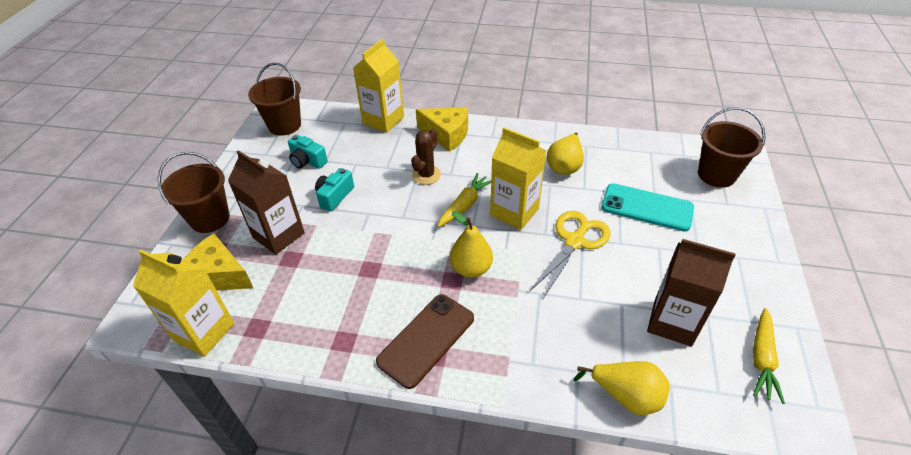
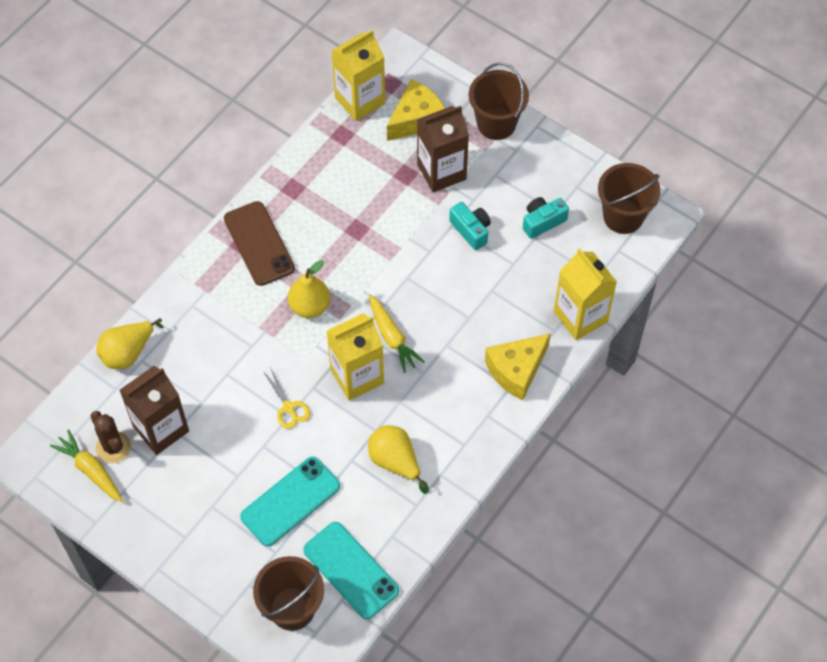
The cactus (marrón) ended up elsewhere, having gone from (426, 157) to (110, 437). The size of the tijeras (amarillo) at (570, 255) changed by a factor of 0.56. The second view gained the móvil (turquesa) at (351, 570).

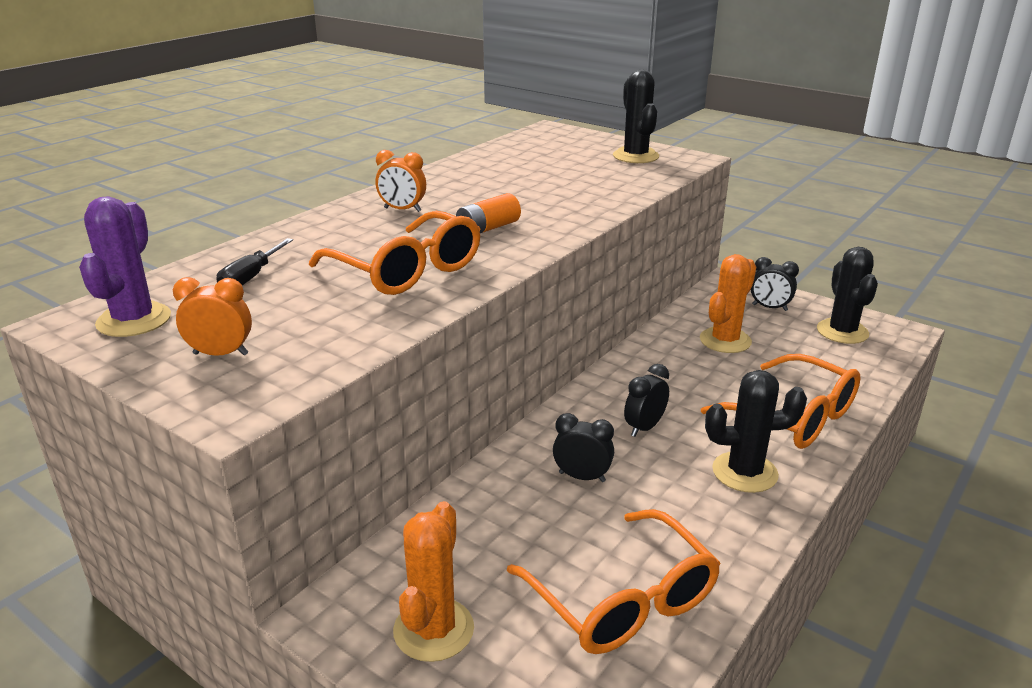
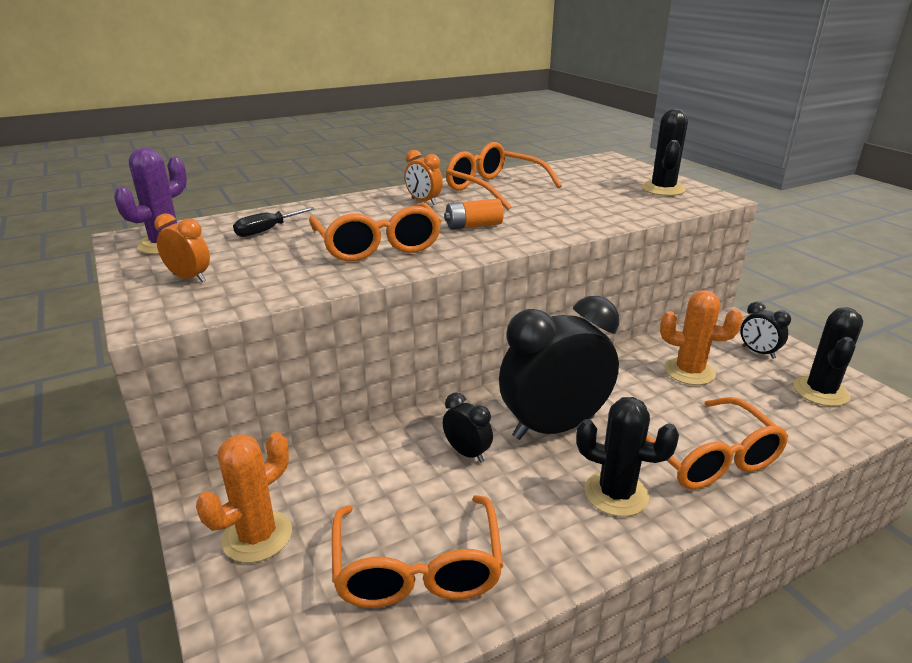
The cactus (naranja) at (728, 303) ended up facing another way, 45 degrees clockwise from before. The size of the despertador (negro) at (646, 400) changed by a factor of 2.26. The second view gained the gafas (naranja) at (504, 176).

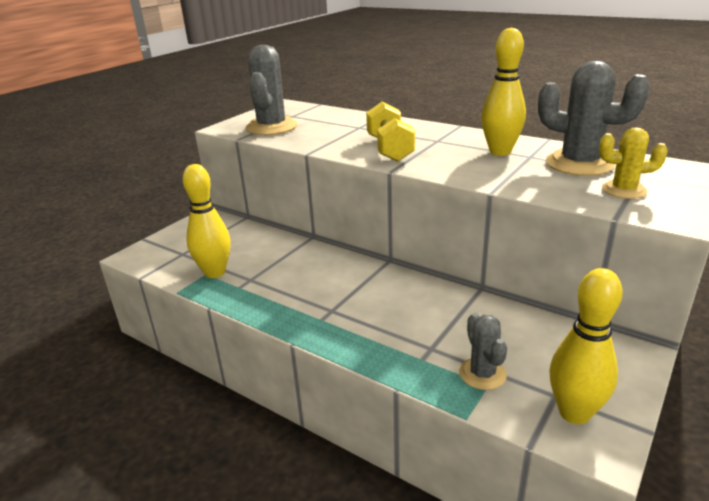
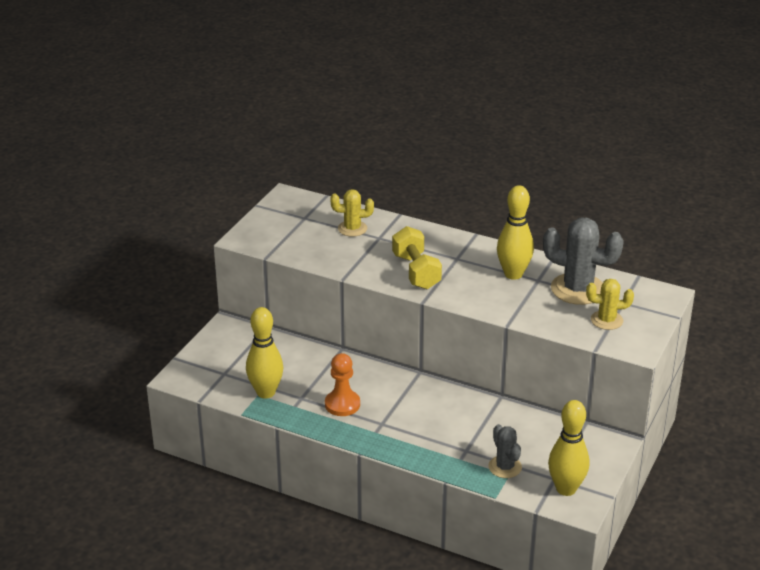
The second view lost the cactus (gris) at (271, 90). The second view gained the cactus (amarillo) at (352, 213). The second view gained the peón (naranja) at (342, 384).

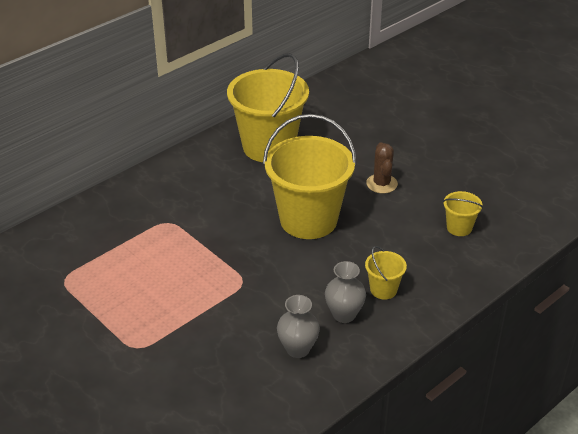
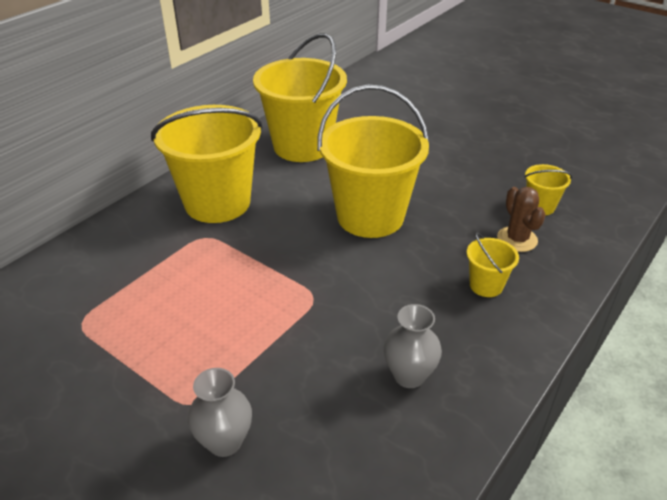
The cactus (marrón) ended up elsewhere, having gone from (382, 168) to (521, 219). The florero (gris) ended up elsewhere, having gone from (345, 292) to (220, 412). The second view gained the balde (amarillo) at (207, 164).

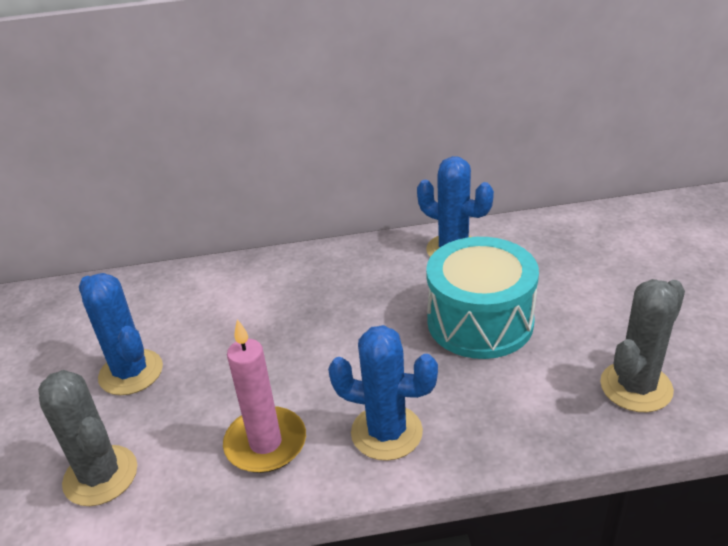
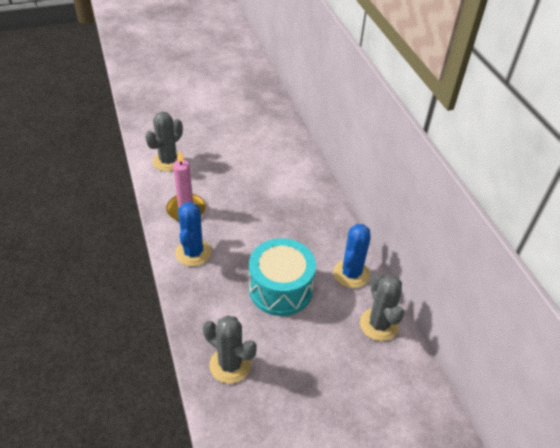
The second view lost the cactus (azul) at (121, 334). The second view gained the cactus (gris) at (382, 307).

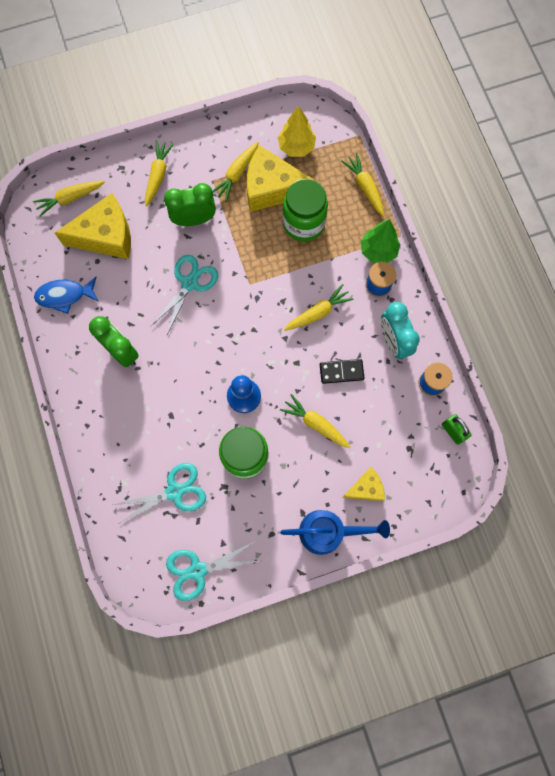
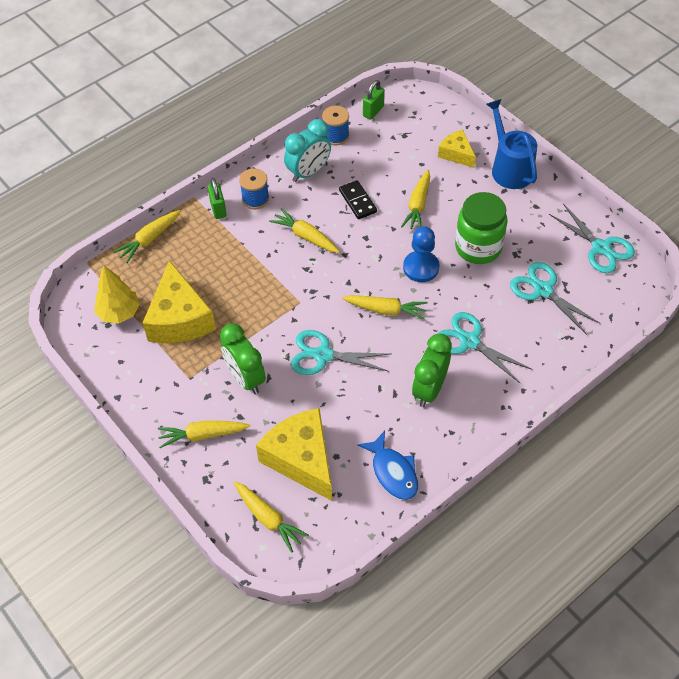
The zanahoria (amarillo) ended up elsewhere, having gone from (236, 172) to (385, 307). The second view lost the tarro (verde) at (305, 210). Where the árbol (verde) stood at (381, 241), the candado (verde) came to stand at (217, 198). The second view gained the tijeras (turquesa) at (484, 347).

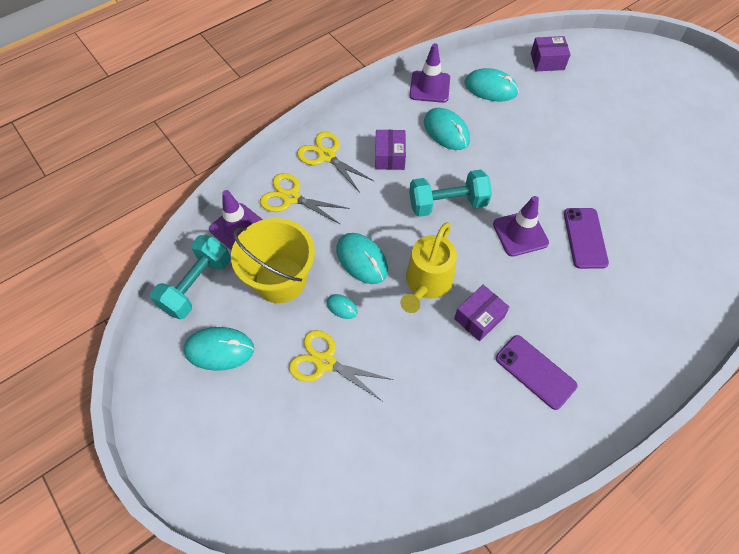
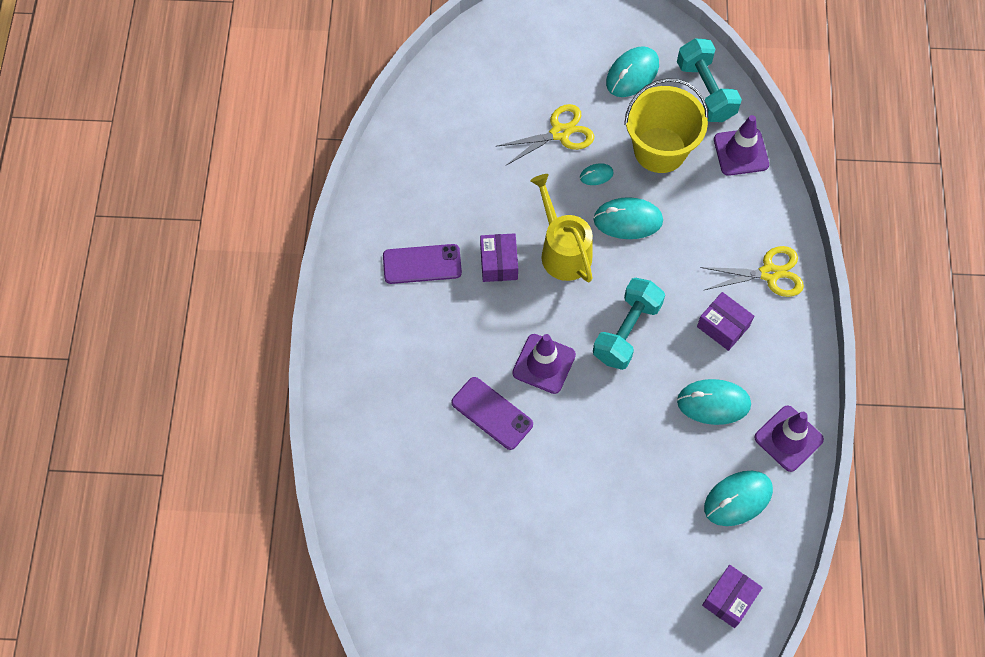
The second view lost the tijeras (amarillo) at (305, 198).

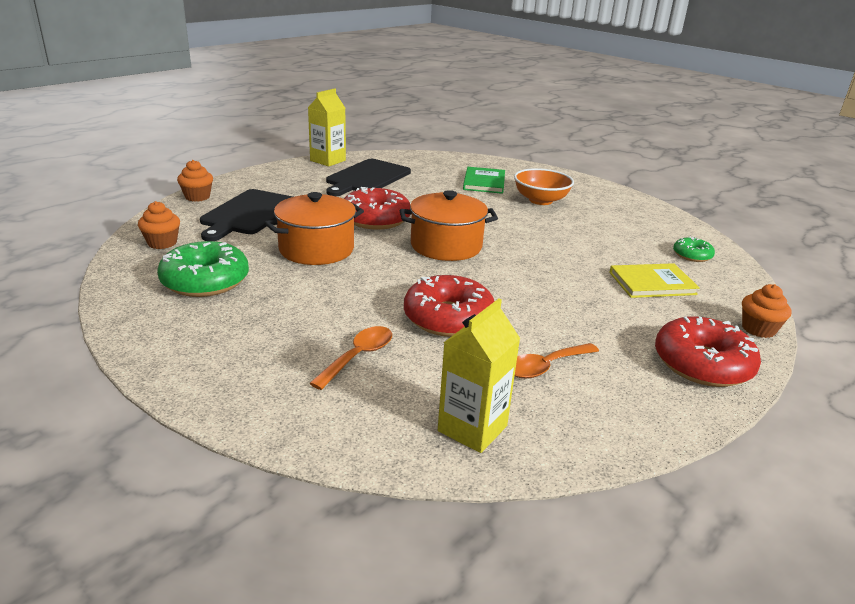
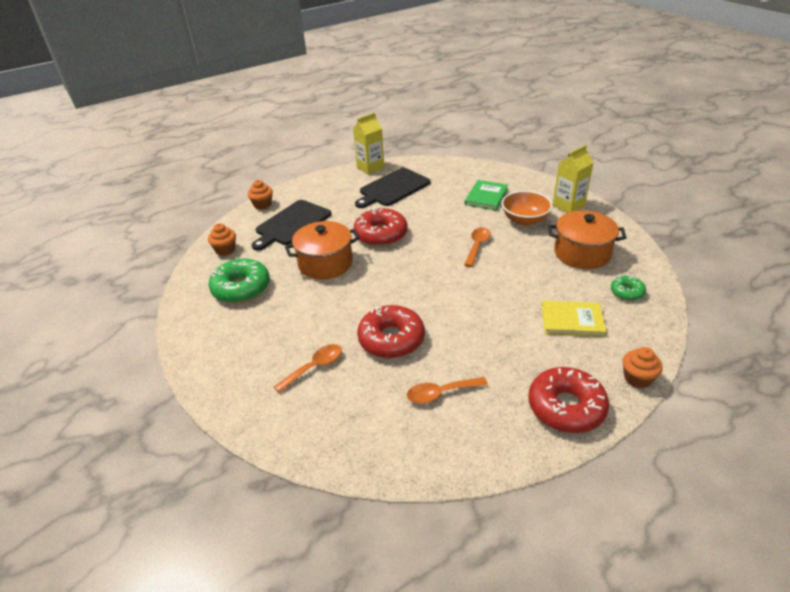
The olla (naranja) ended up elsewhere, having gone from (449, 225) to (587, 240). The cartón de leche (amarillo) ended up elsewhere, having gone from (479, 376) to (573, 179). The second view gained the cuchara (naranja) at (477, 247).

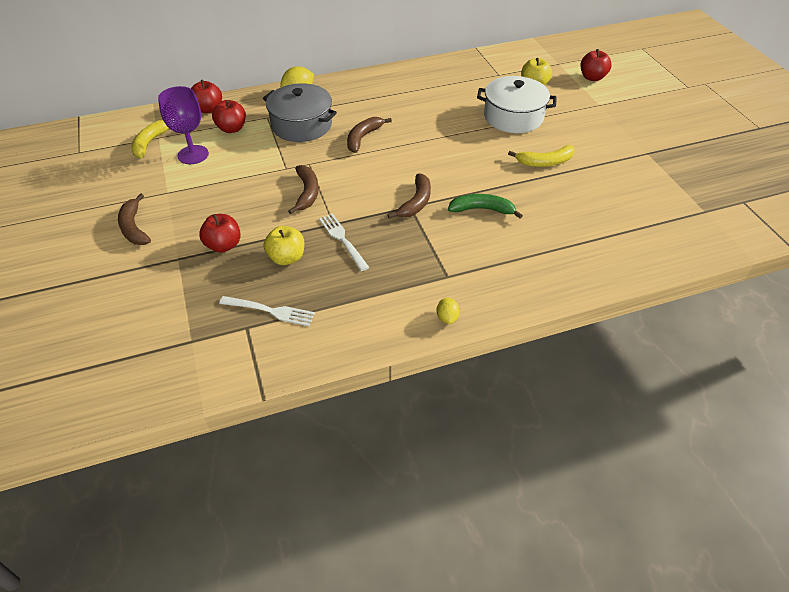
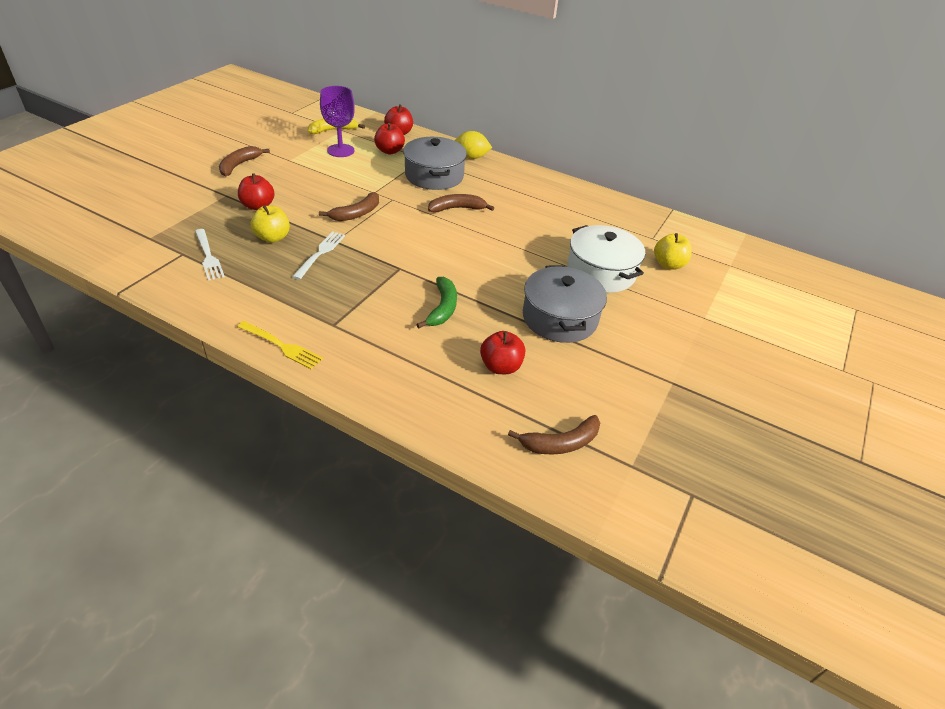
The manzana (rojo) ended up elsewhere, having gone from (596, 65) to (502, 352). Where the plátano (amarillo) stood at (541, 156), the olla (gris) came to stand at (565, 304). The plátano (marrón) ended up elsewhere, having gone from (409, 196) to (554, 435). The plátano (verde) at (485, 206) ended up facing another way, 45 degrees clockwise from before. Where the limón (amarillo) stood at (448, 311), the tenedor (amarillo) came to stand at (280, 345).

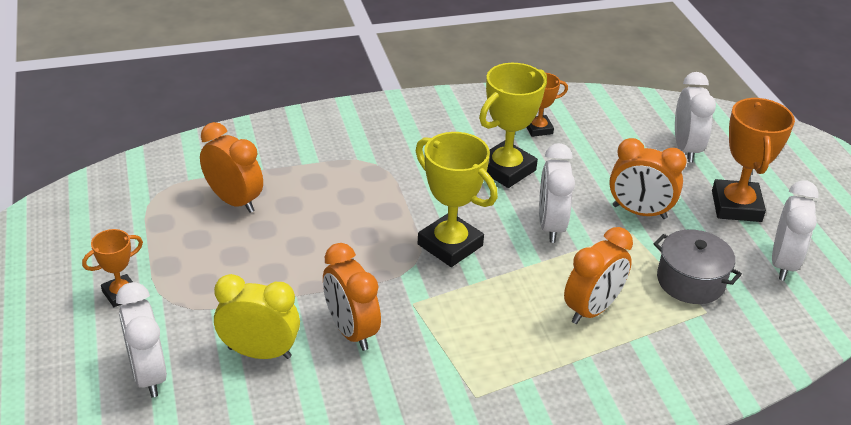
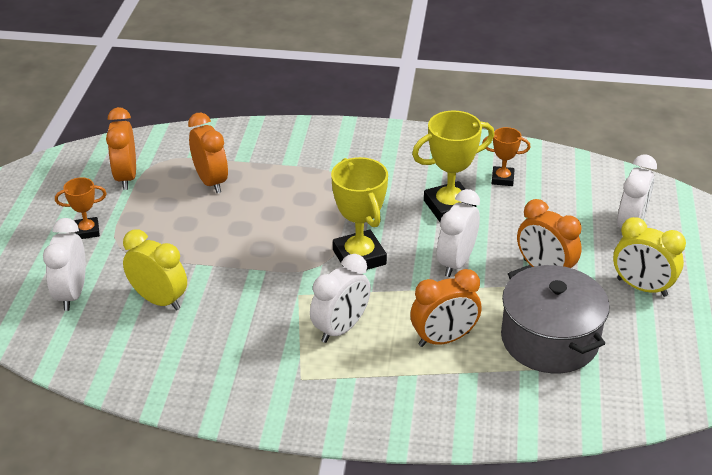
Where the trofeo (naranja) stood at (753, 160), the despertador (amarillo) came to stand at (649, 257). The despertador (blanco) ended up elsewhere, having gone from (795, 230) to (340, 298). The size of the olla (gris) at (697, 266) changed by a factor of 1.54. The despertador (naranja) ended up elsewhere, having gone from (352, 297) to (121, 148).

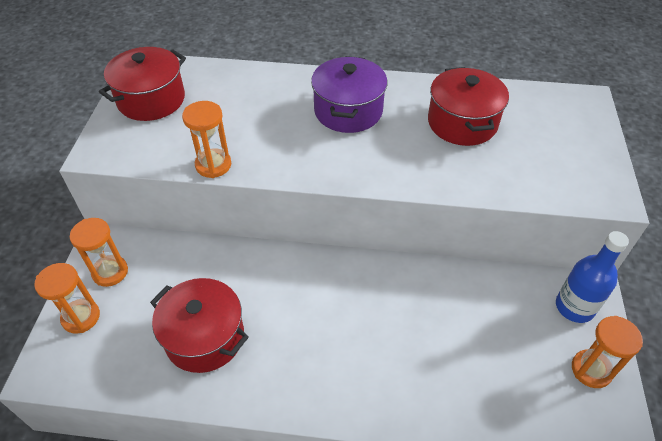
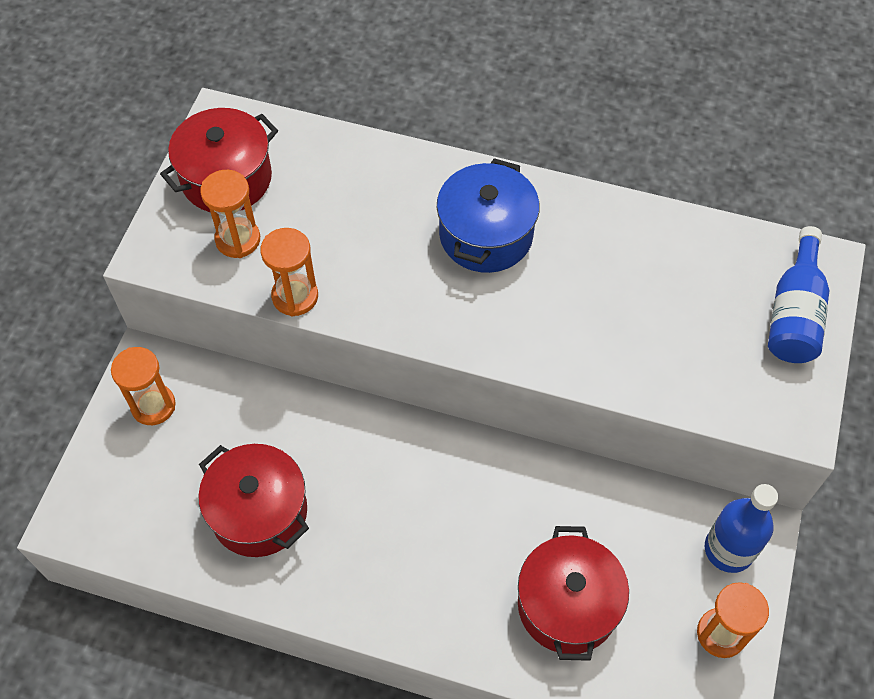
What was the olla (morado) at (349, 94) turned into the olla (azul) at (488, 215). The olla (rojo) ended up elsewhere, having gone from (468, 106) to (573, 593). The reloj de arena (naranja) ended up elsewhere, having gone from (67, 298) to (230, 214). The second view gained the botella (azul) at (799, 294).

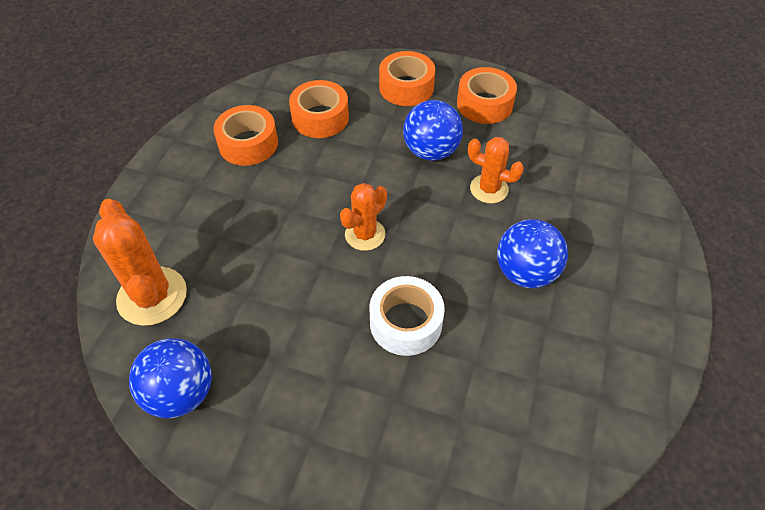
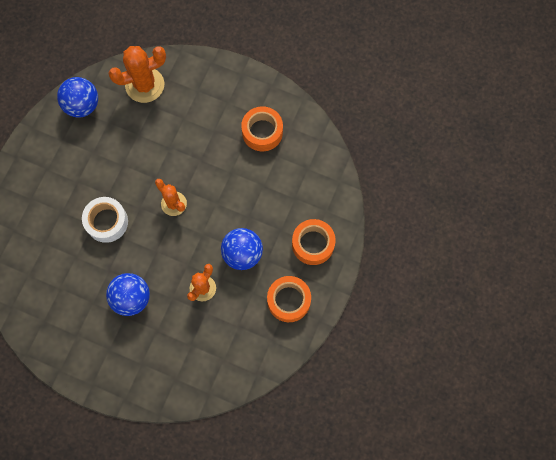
The second view lost the cinta adhesiva (naranja) at (319, 109).

